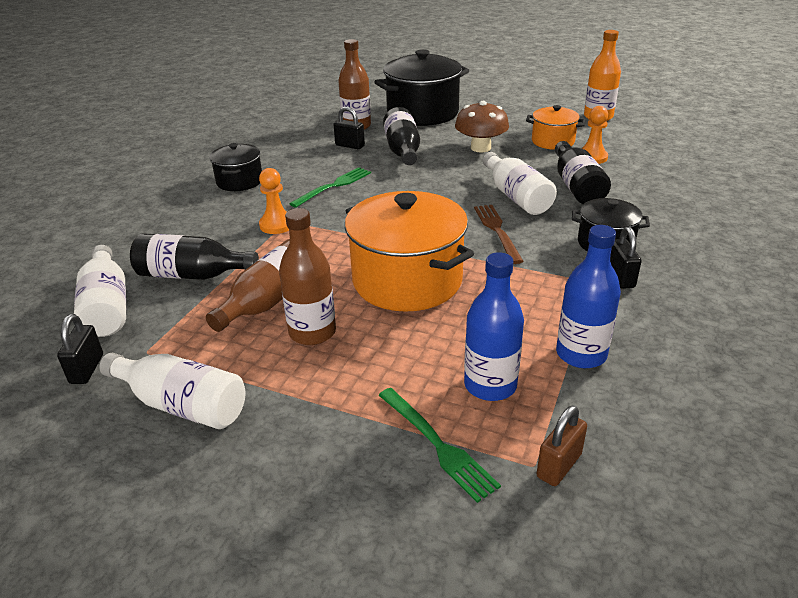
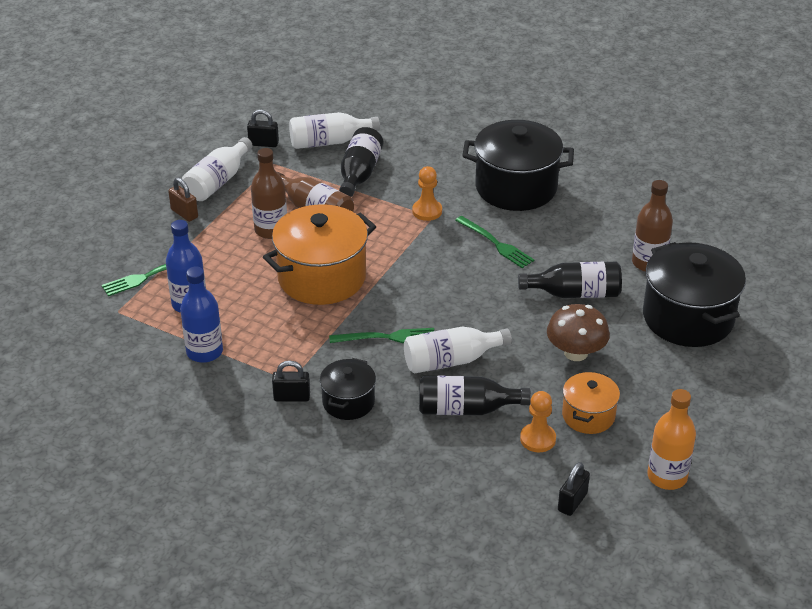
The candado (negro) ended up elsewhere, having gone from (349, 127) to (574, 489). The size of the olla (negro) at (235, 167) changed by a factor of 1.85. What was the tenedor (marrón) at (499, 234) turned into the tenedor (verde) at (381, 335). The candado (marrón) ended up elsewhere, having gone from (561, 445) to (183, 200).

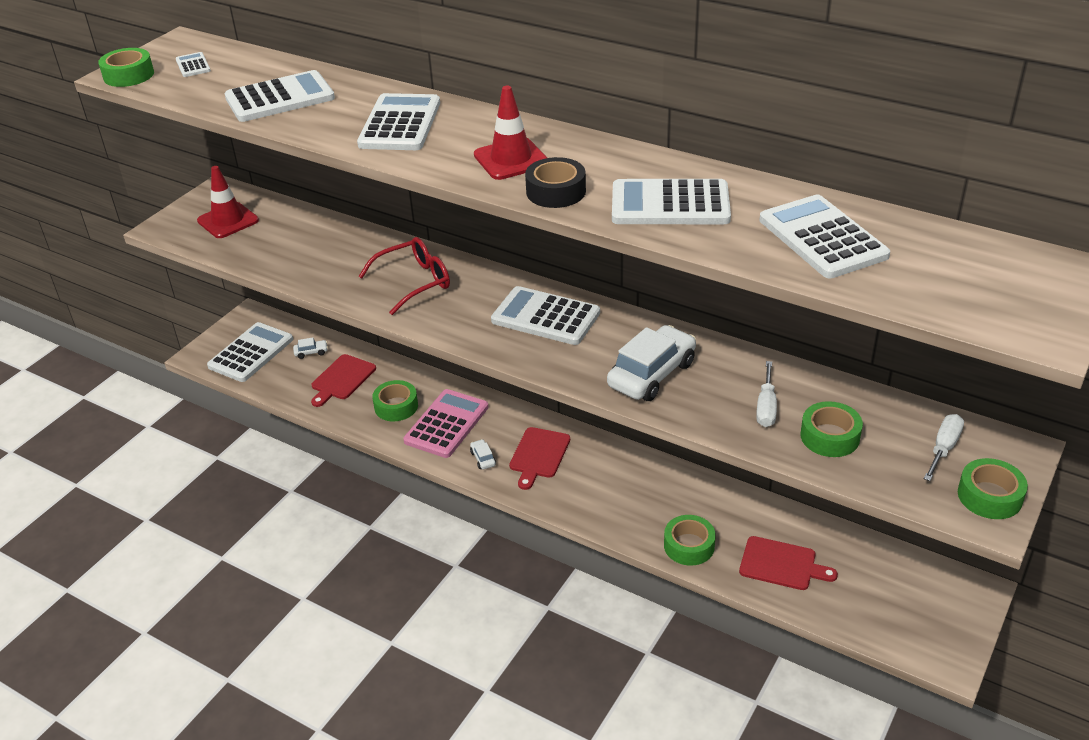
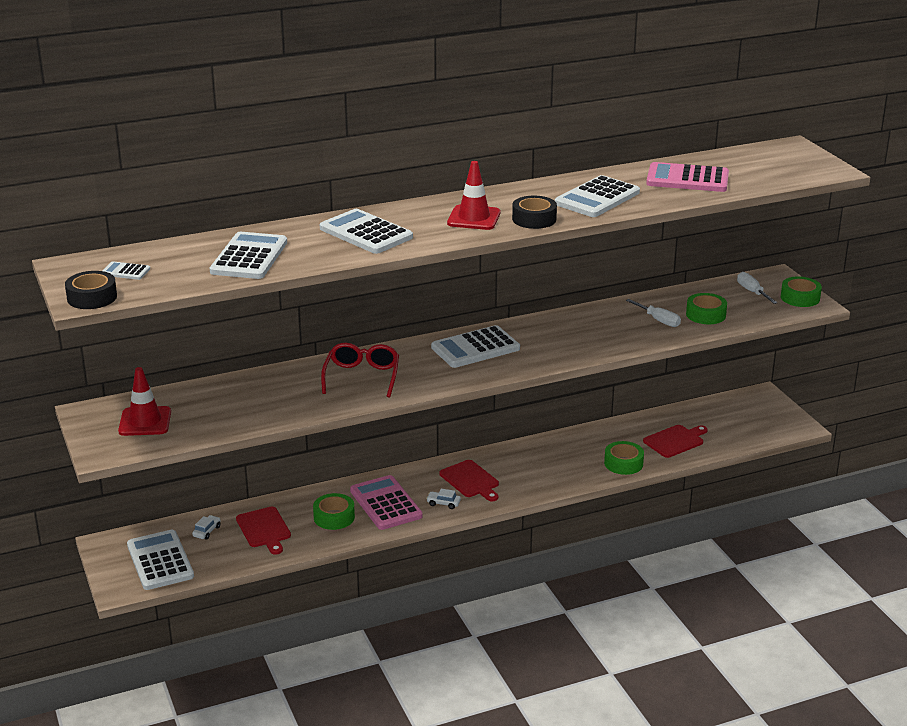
What was the cinta adhesiva (verde) at (126, 67) turned into the cinta adhesiva (negro) at (91, 290). What was the calculadora (blanco) at (825, 237) turned into the calculadora (rosa) at (687, 177). The second view lost the coche (blanco) at (651, 363).

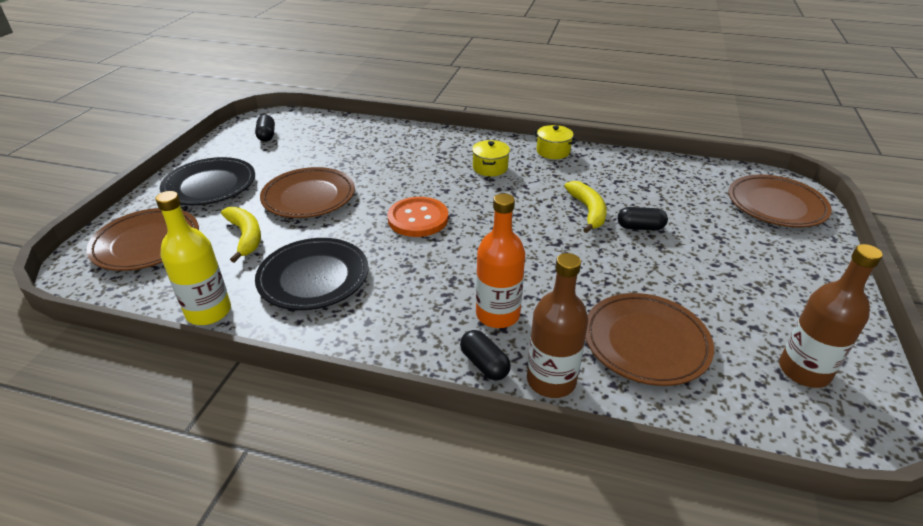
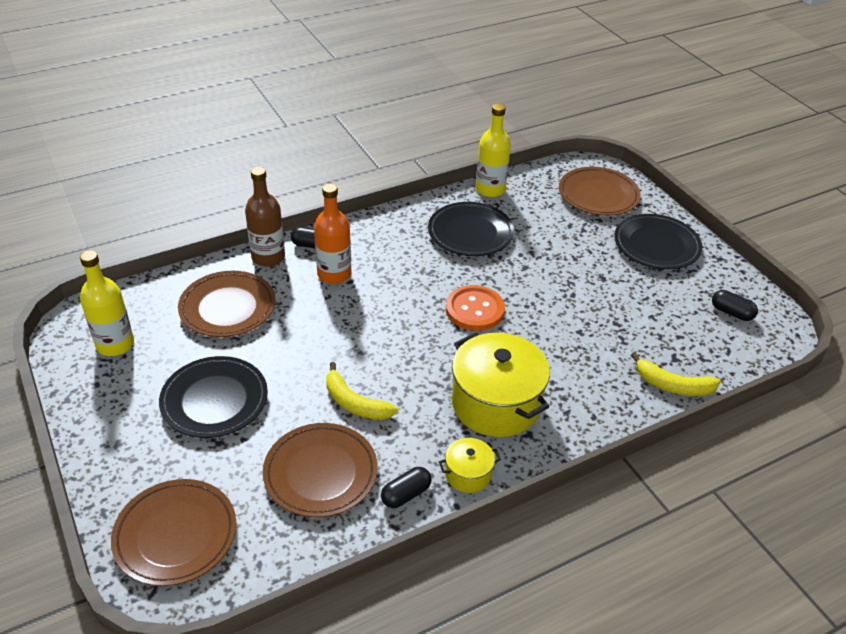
The size of the olla (amarillo) at (491, 158) changed by a factor of 2.07. The plato (marrón) ended up elsewhere, having gone from (307, 192) to (320, 470). The plátano (amarillo) ended up elsewhere, having gone from (241, 235) to (676, 374). The cápsula (negro) ended up elsewhere, having gone from (643, 219) to (406, 487). What was the botella (marrón) at (831, 316) turned into the botella (amarillo) at (107, 303). The second view gained the plato (negro) at (213, 397).

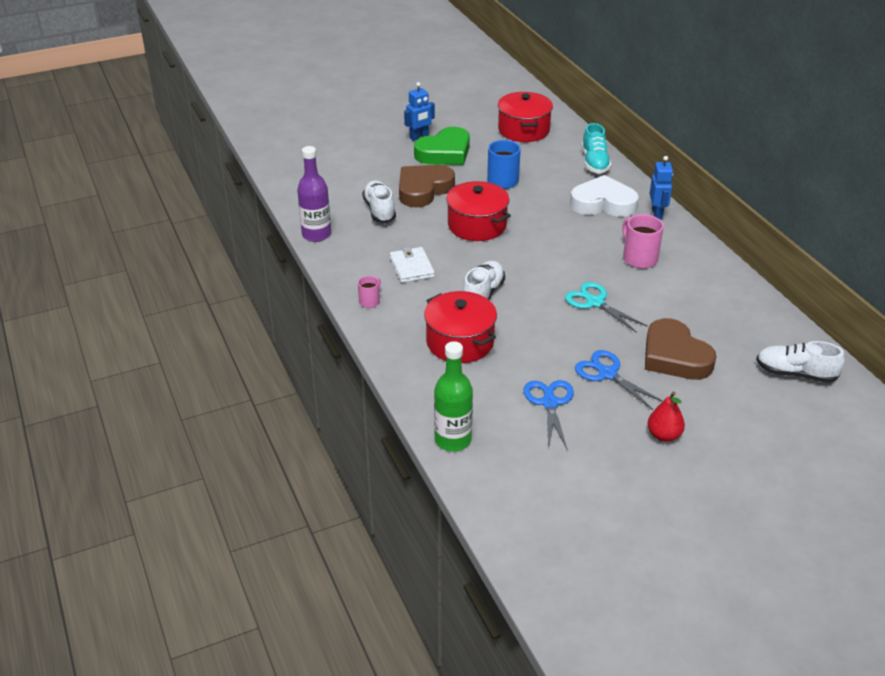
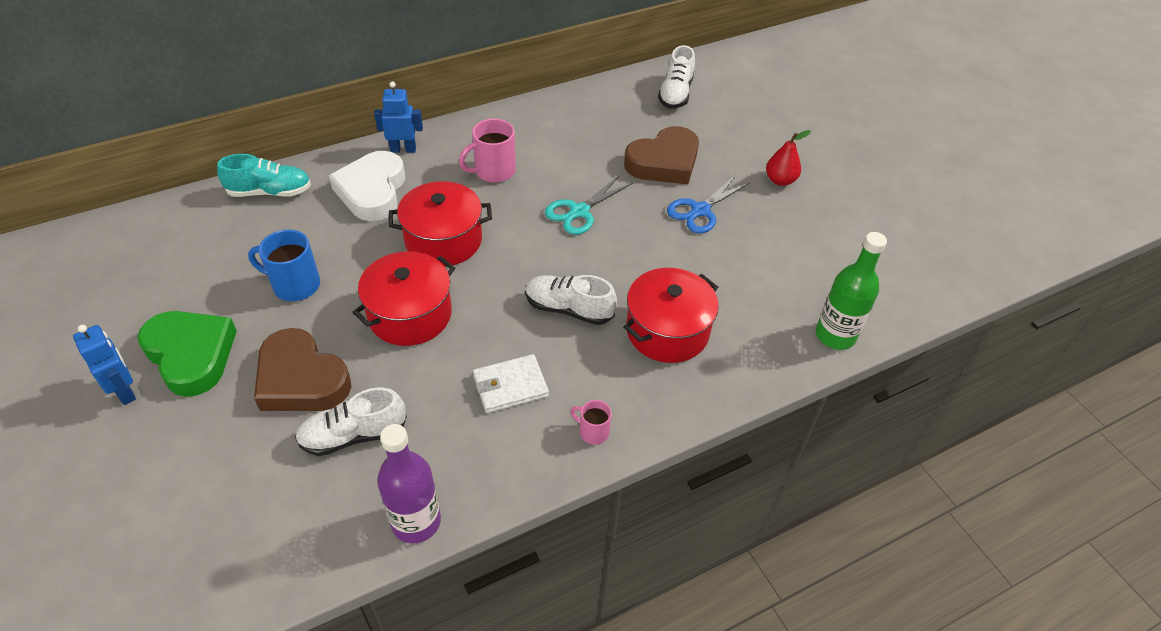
The olla (rojo) ended up elsewhere, having gone from (525, 117) to (440, 224). The second view lost the tijeras (azul) at (549, 415).

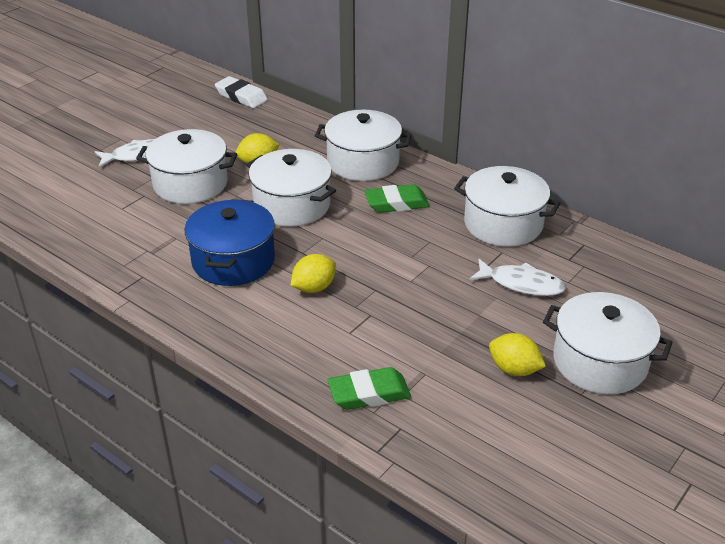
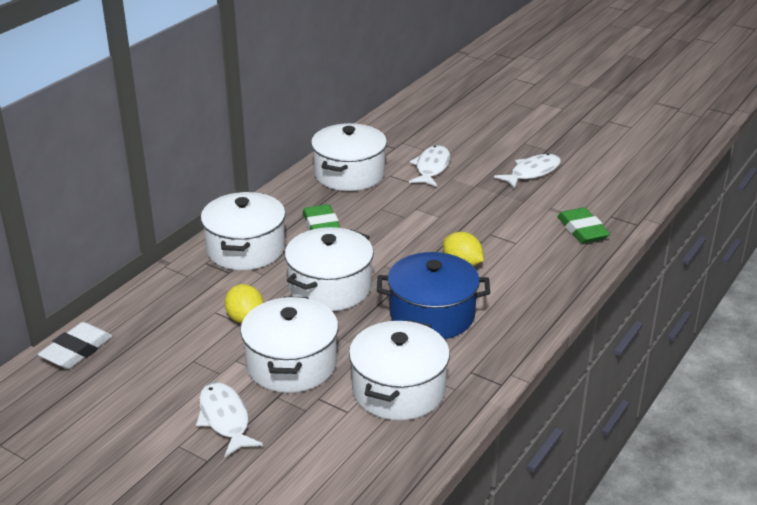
The olla (blanco) ended up elsewhere, having gone from (608, 343) to (399, 370). Where the limón (amarillo) stood at (517, 354), the pez (blanco) came to stand at (527, 171).

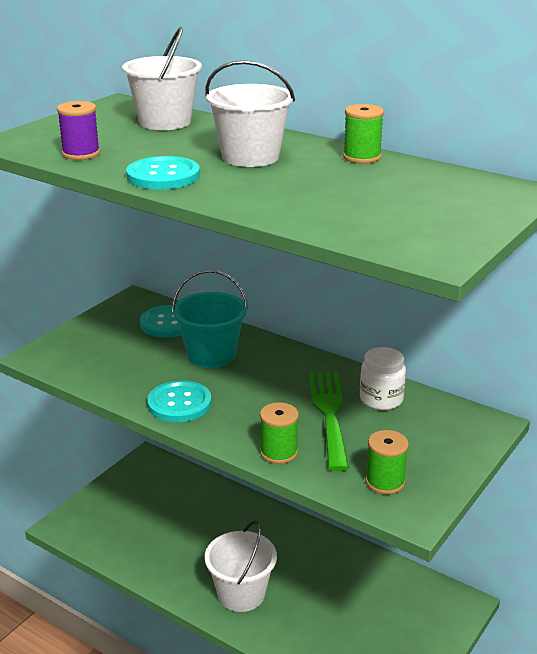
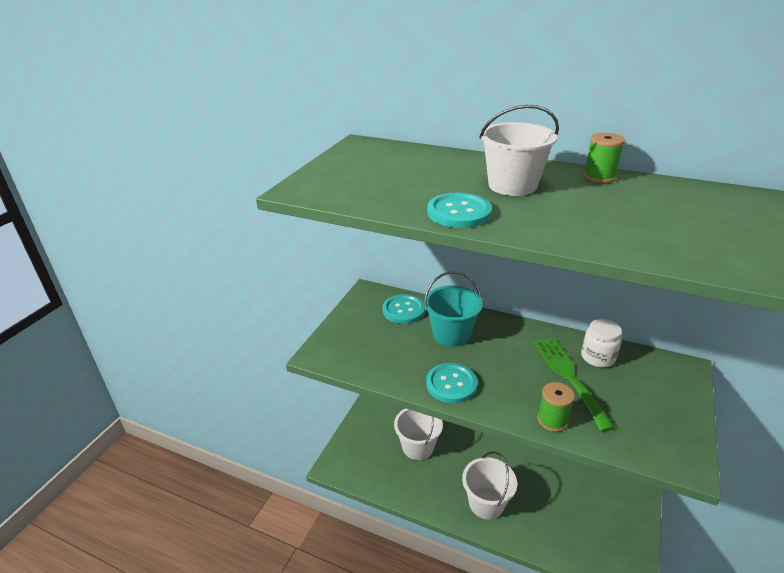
The balde (blanco) ended up elsewhere, having gone from (162, 78) to (418, 434). The second view lost the carrete (morado) at (78, 130). The second view lost the carrete (verde) at (387, 462).

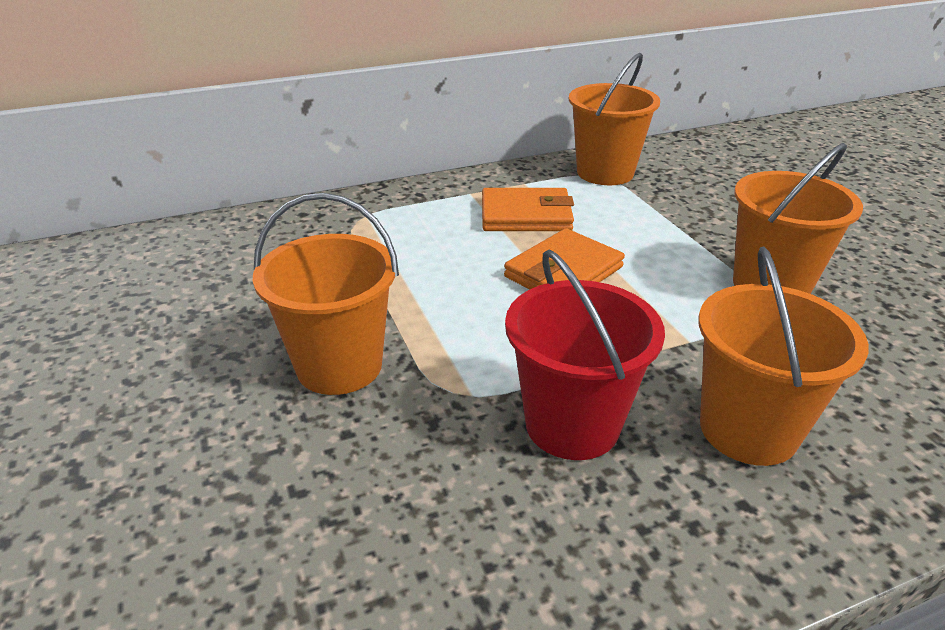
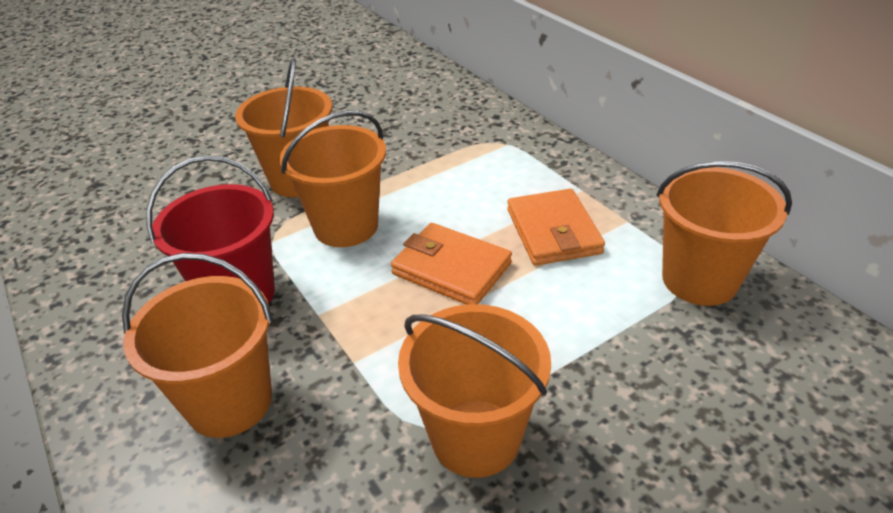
The second view gained the balde (naranja) at (333, 179).

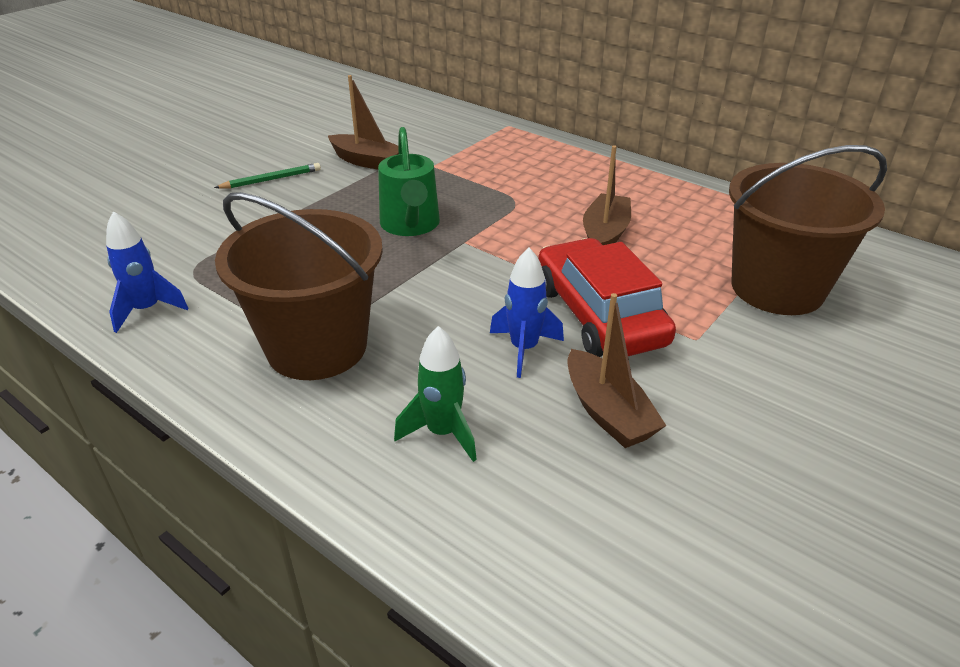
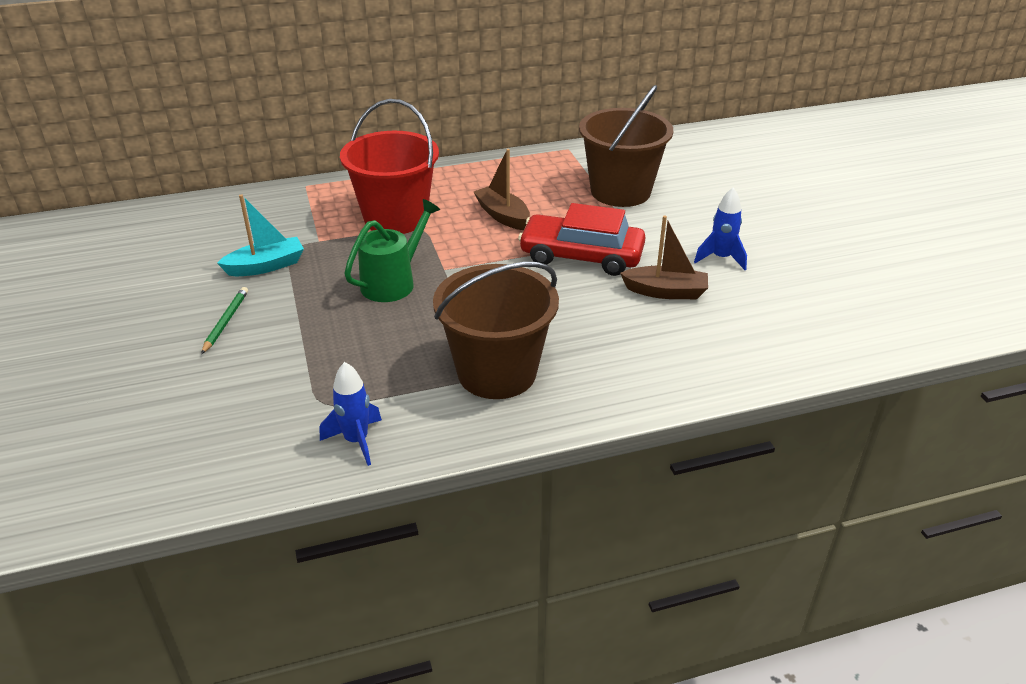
What was the barco (marrón) at (363, 122) turned into the barco (turquesa) at (260, 235). The regadera (verde) at (409, 181) ended up facing another way, 75 degrees counterclockwise from before. The cohete (azul) ended up elsewhere, having gone from (527, 313) to (720, 228). The second view lost the cohete (verde) at (435, 394). The second view gained the balde (rojo) at (389, 166).

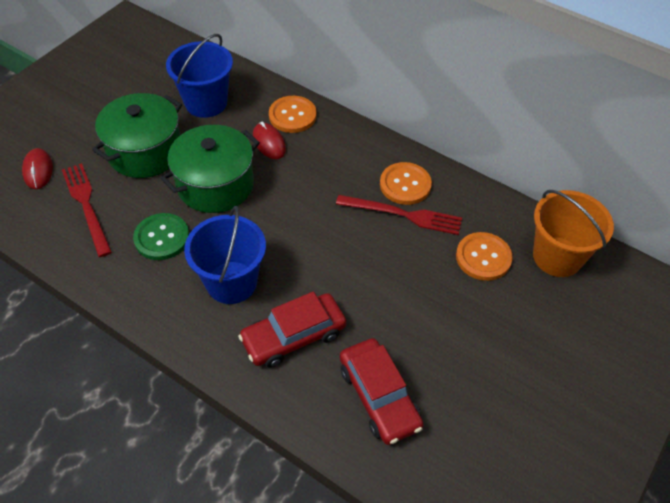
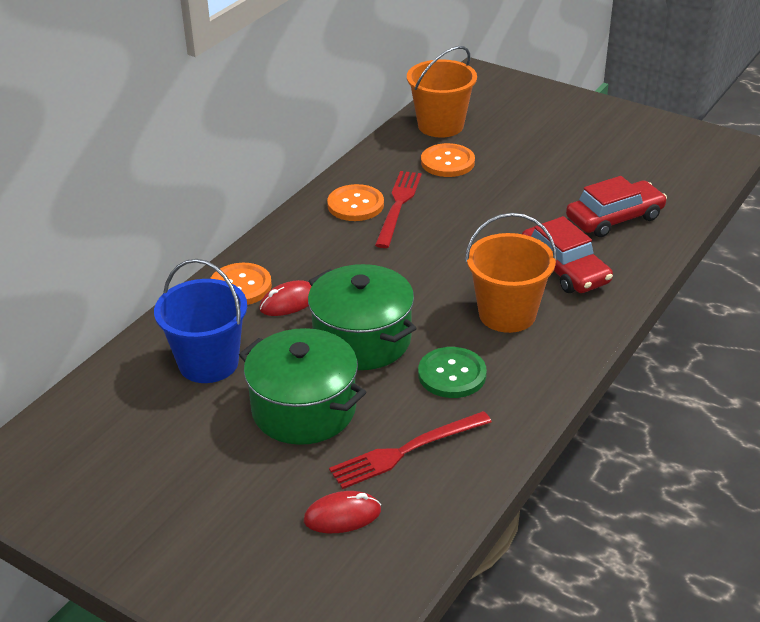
What was the balde (azul) at (225, 255) turned into the balde (naranja) at (511, 273).

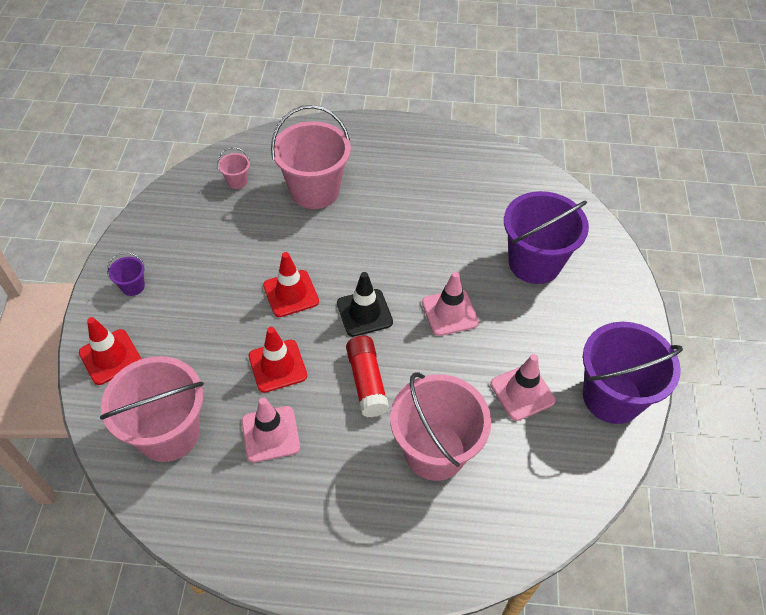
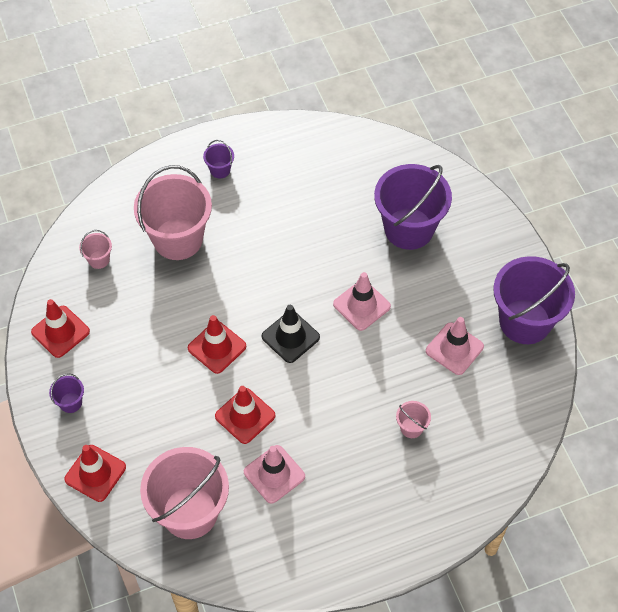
The second view lost the barra de pegamento (rojo) at (367, 376). The size of the balde (rosa) at (440, 426) changed by a factor of 0.42. The second view gained the balde (morado) at (218, 159). The second view gained the cono de tráfico (rojo) at (60, 328).

